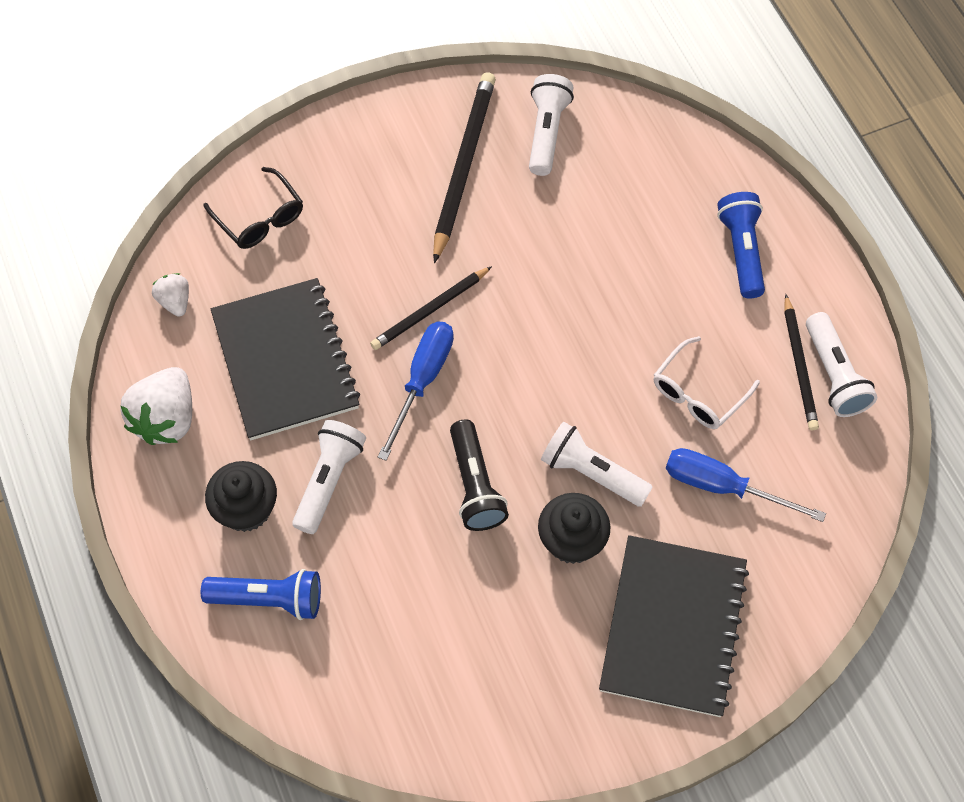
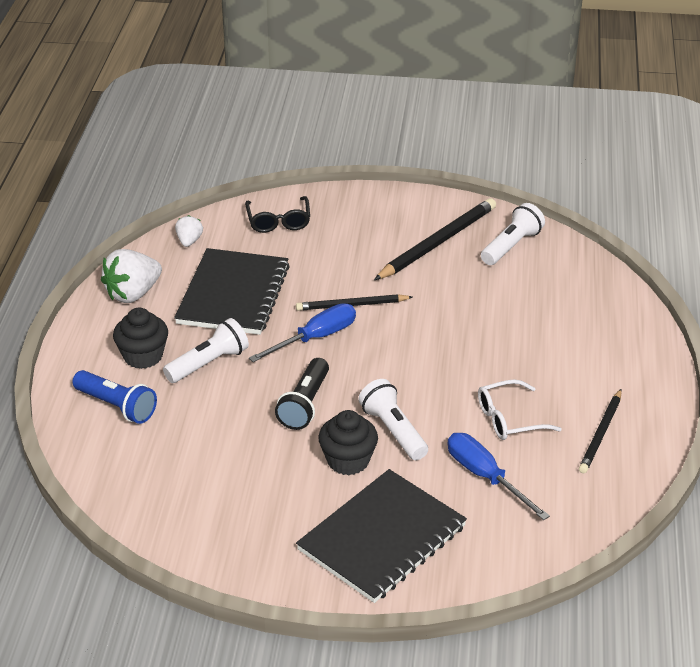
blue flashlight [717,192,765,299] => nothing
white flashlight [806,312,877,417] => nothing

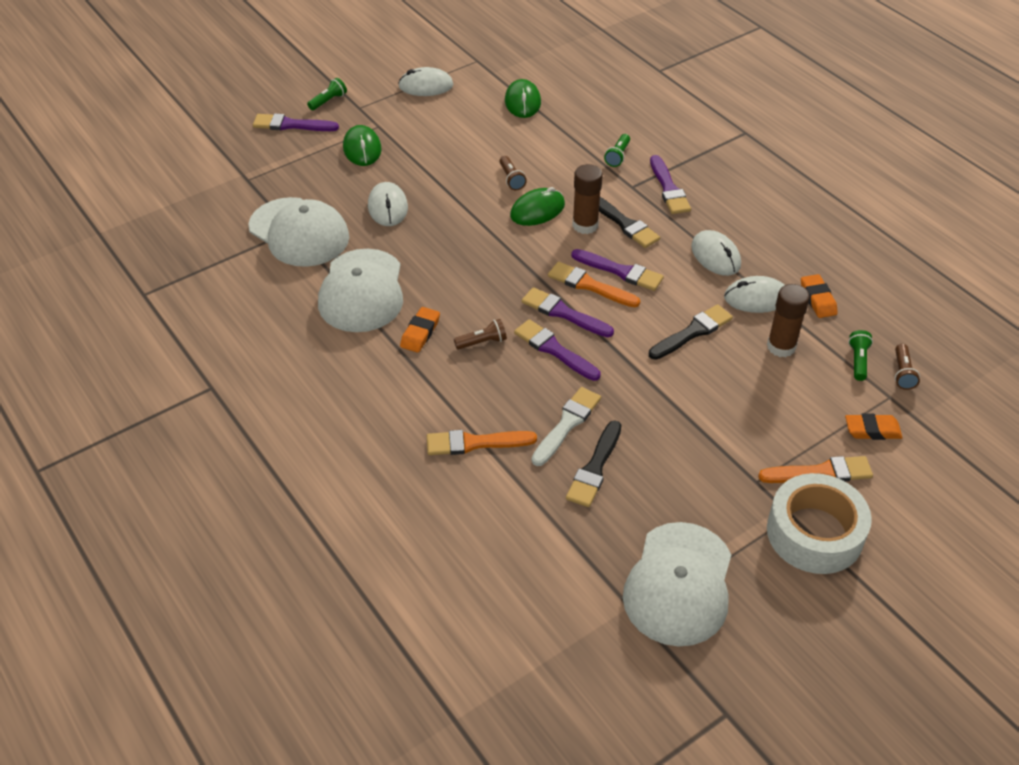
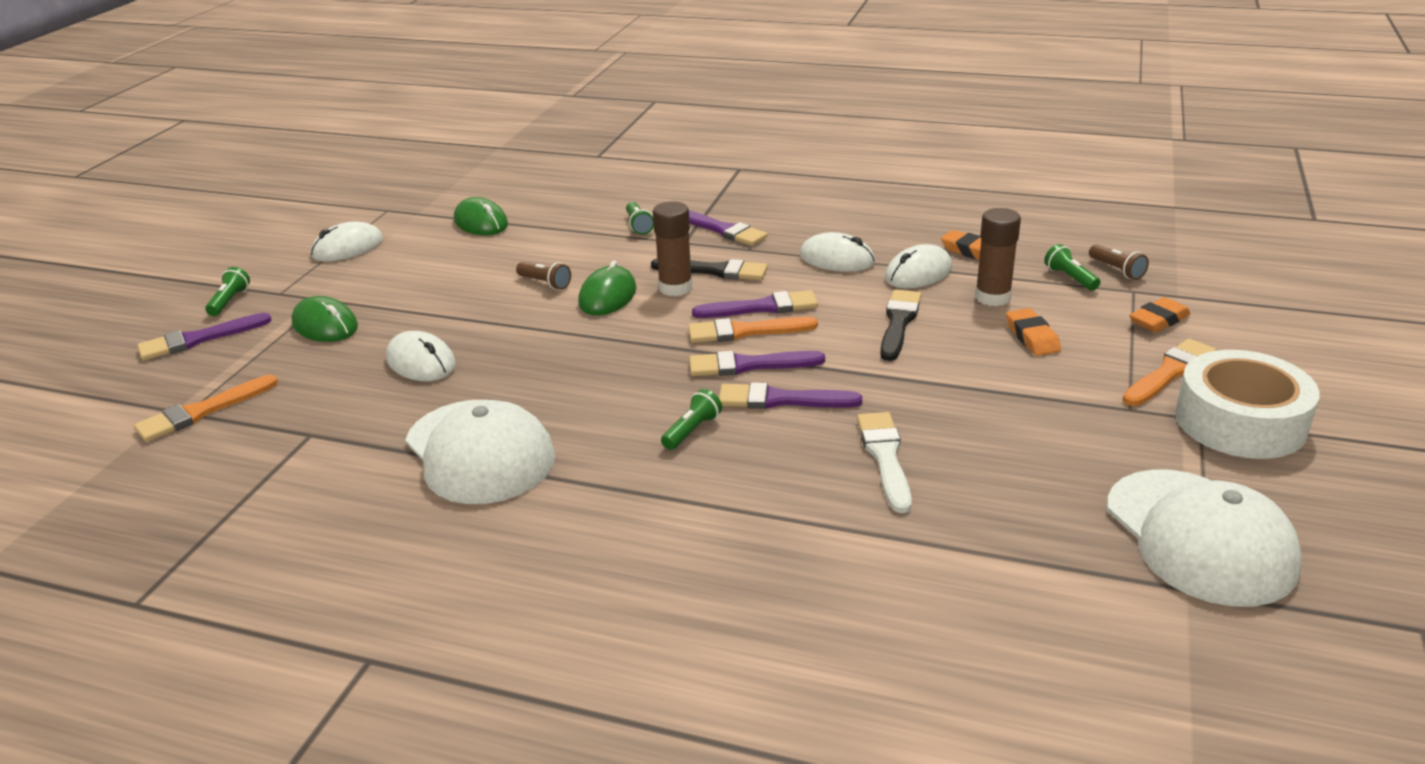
white cap [249,197,349,267] => nothing
orange eraser [400,307,440,353] => orange eraser [1006,308,1061,356], moved
orange brush [427,430,537,455] => orange brush [134,375,278,442], moved
brown flashlight [454,319,507,350] => green flashlight [661,389,722,450]
black brush [566,421,621,507] => nothing

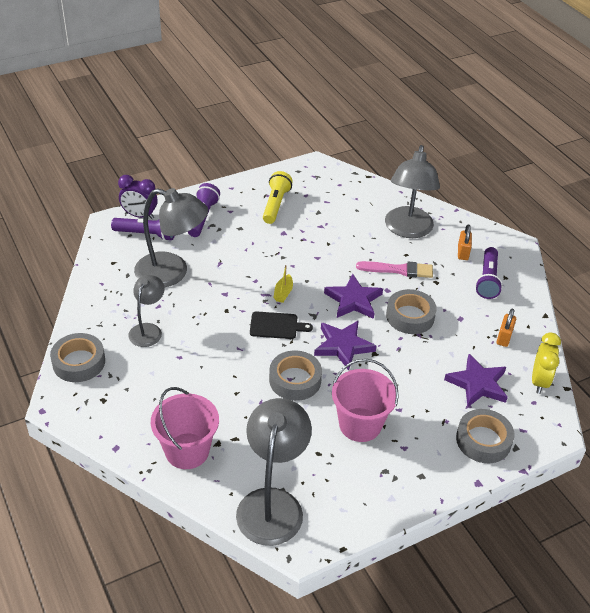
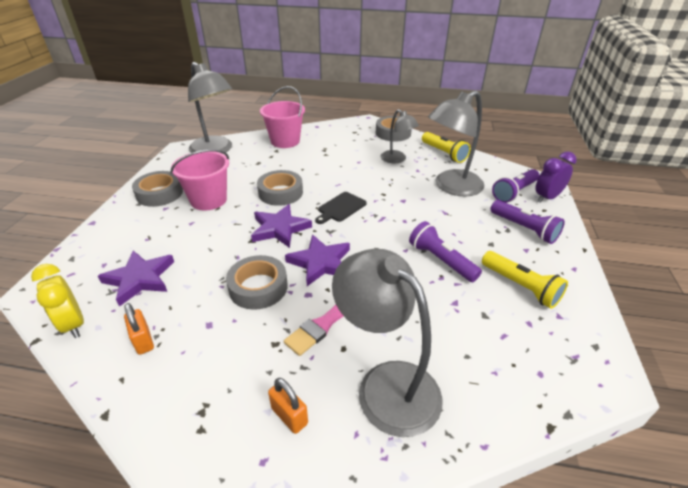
yellow boat [273,265,293,303] => nothing
grey tape [456,409,515,463] => grey tape [132,171,183,207], moved
purple flashlight [475,247,503,299] => purple flashlight [409,221,482,282], moved
nothing => yellow flashlight [422,132,471,163]

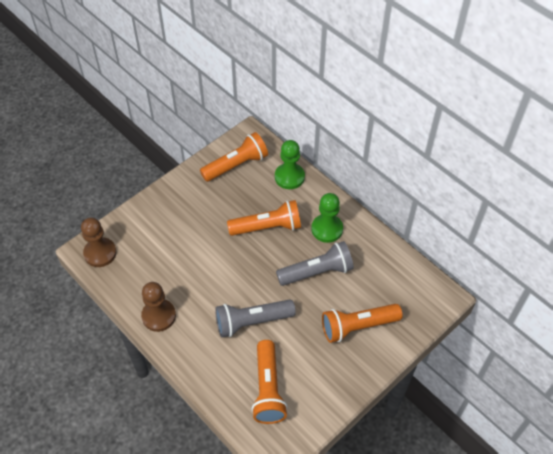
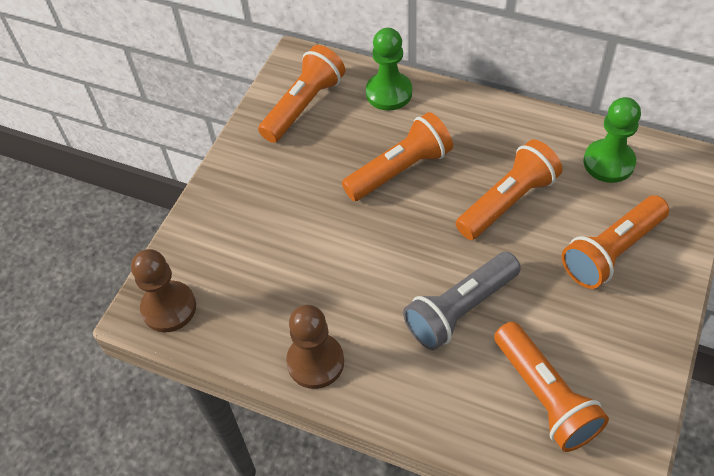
grey flashlight [276,241,354,286] => orange flashlight [456,139,562,240]
green pawn [311,193,343,243] => green pawn [583,97,641,183], moved

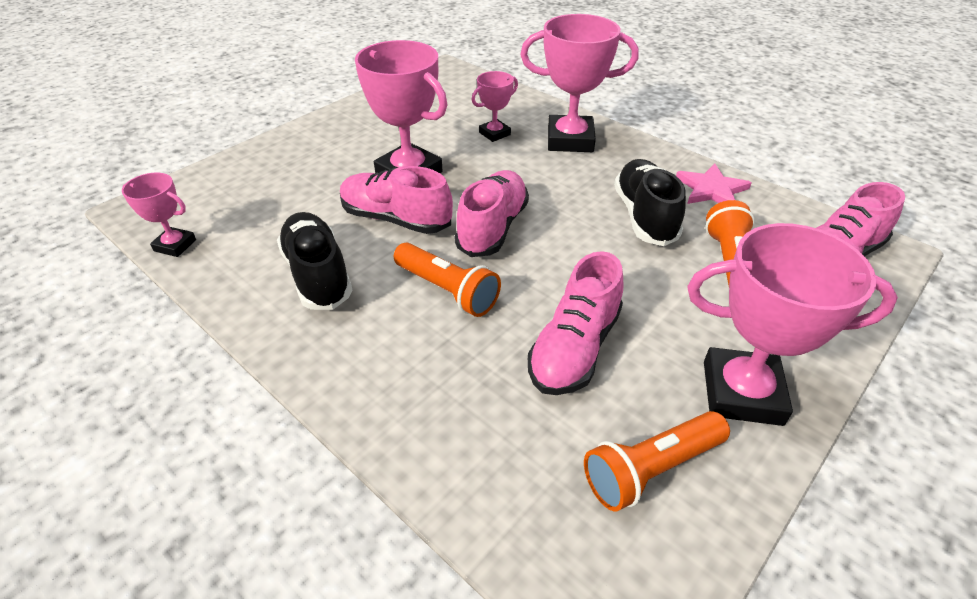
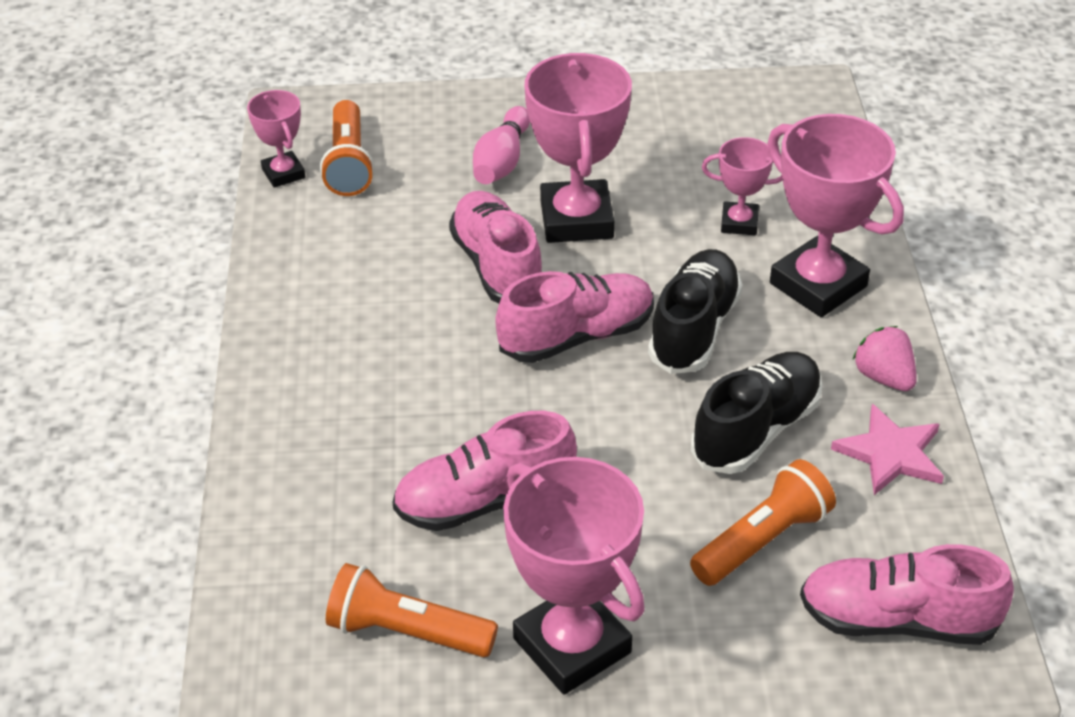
black shoe [277,212,353,310] => black shoe [648,249,743,374], moved
orange flashlight [394,243,501,317] => orange flashlight [320,100,374,196], moved
nothing => pink bowling pin [473,106,530,184]
nothing => pink strawberry [853,326,917,391]

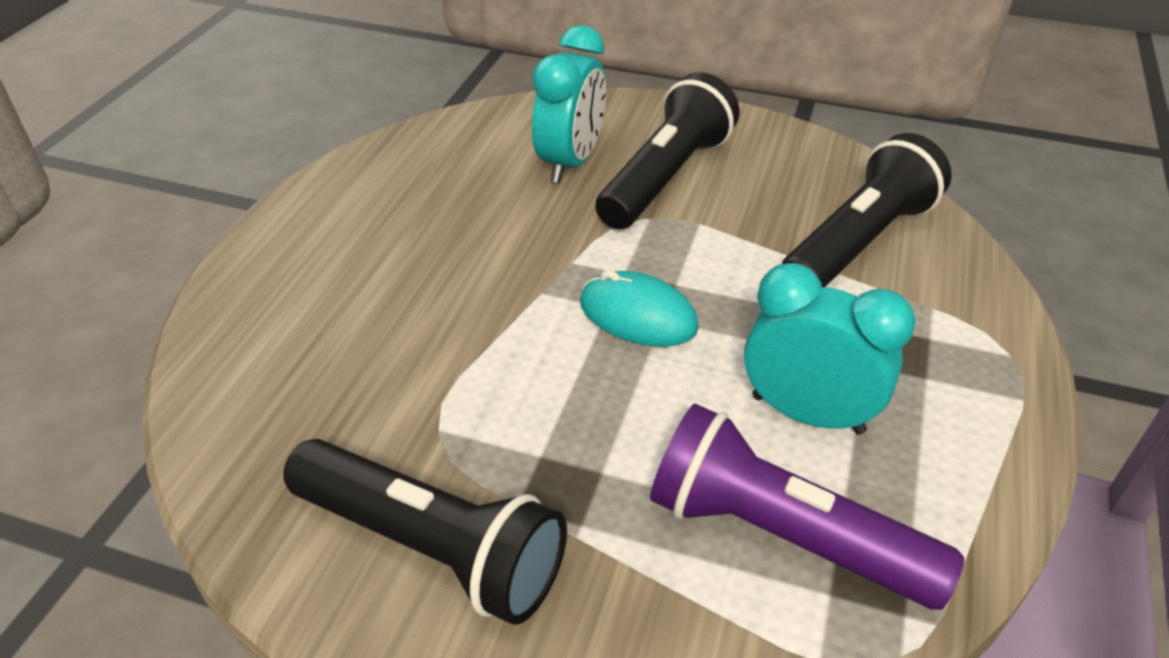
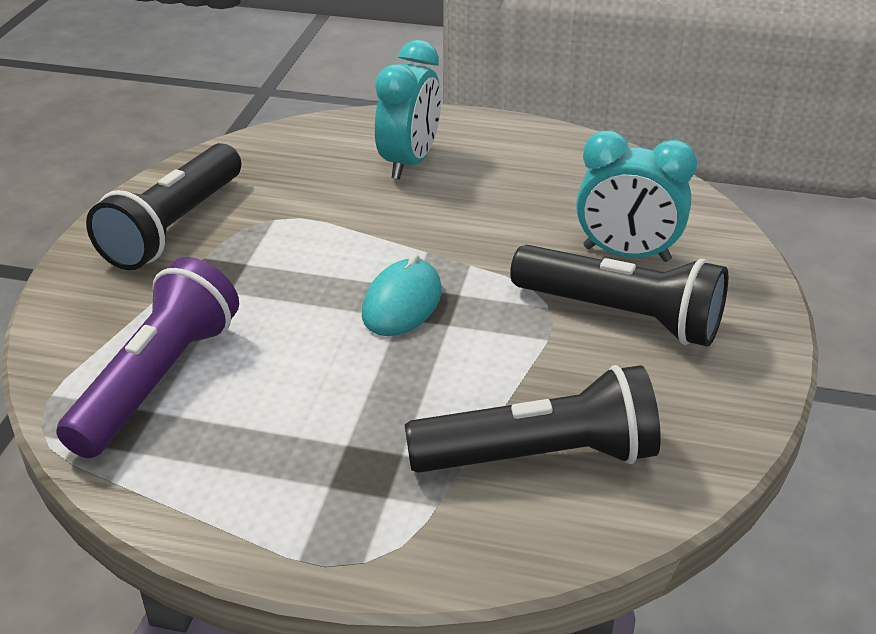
turquoise clock [744,263,915,434] => turquoise clock [375,40,441,180], moved
black flashlight [782,133,952,287] => black flashlight [405,365,661,473], 45 degrees counterclockwise

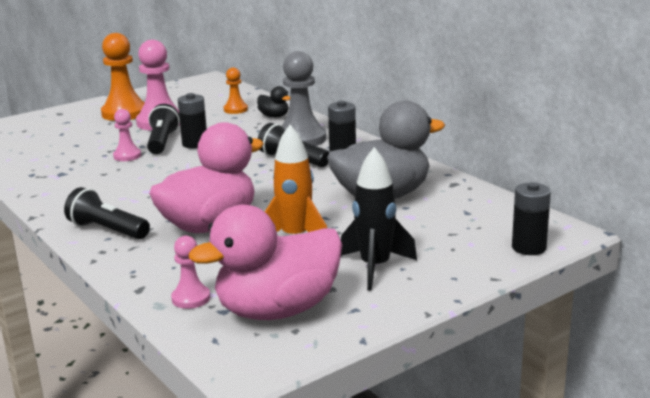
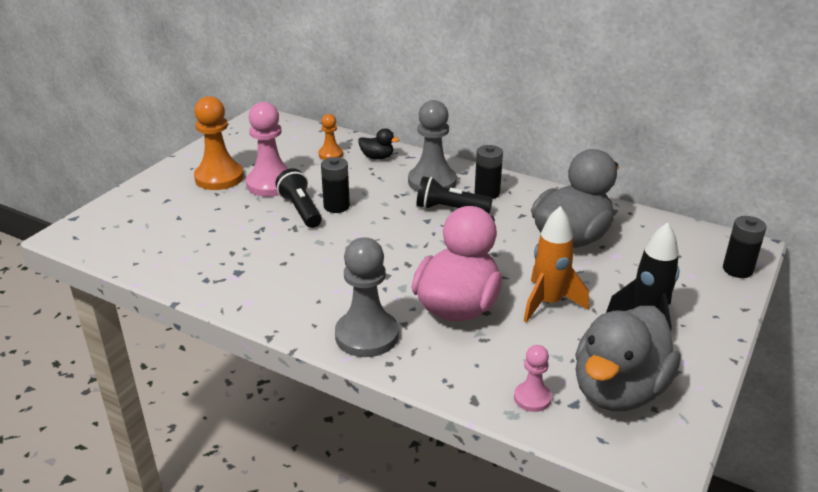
black flashlight [64,187,150,239] => grey pawn [335,237,399,357]
pink pawn [113,109,141,161] => nothing
pink duck [189,205,342,320] => grey duck [575,306,680,411]

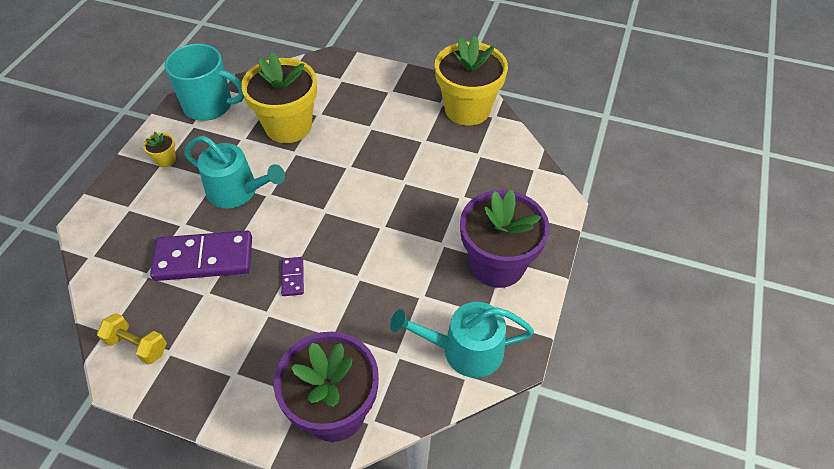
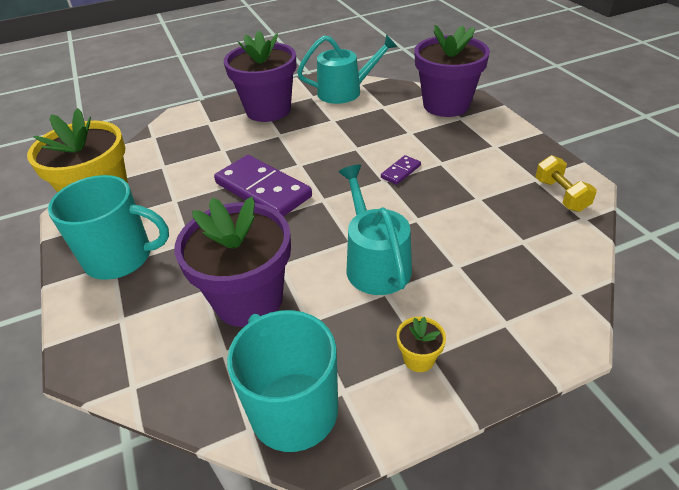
purple domino [150,231,252,281] => purple domino [214,155,312,216], moved
yellow flower pot [241,52,317,143] => purple flower pot [175,197,291,327]
turquoise watering can [390,302,534,378] => turquoise watering can [297,34,397,104], 60 degrees counterclockwise
nothing => turquoise mug [48,175,169,280]

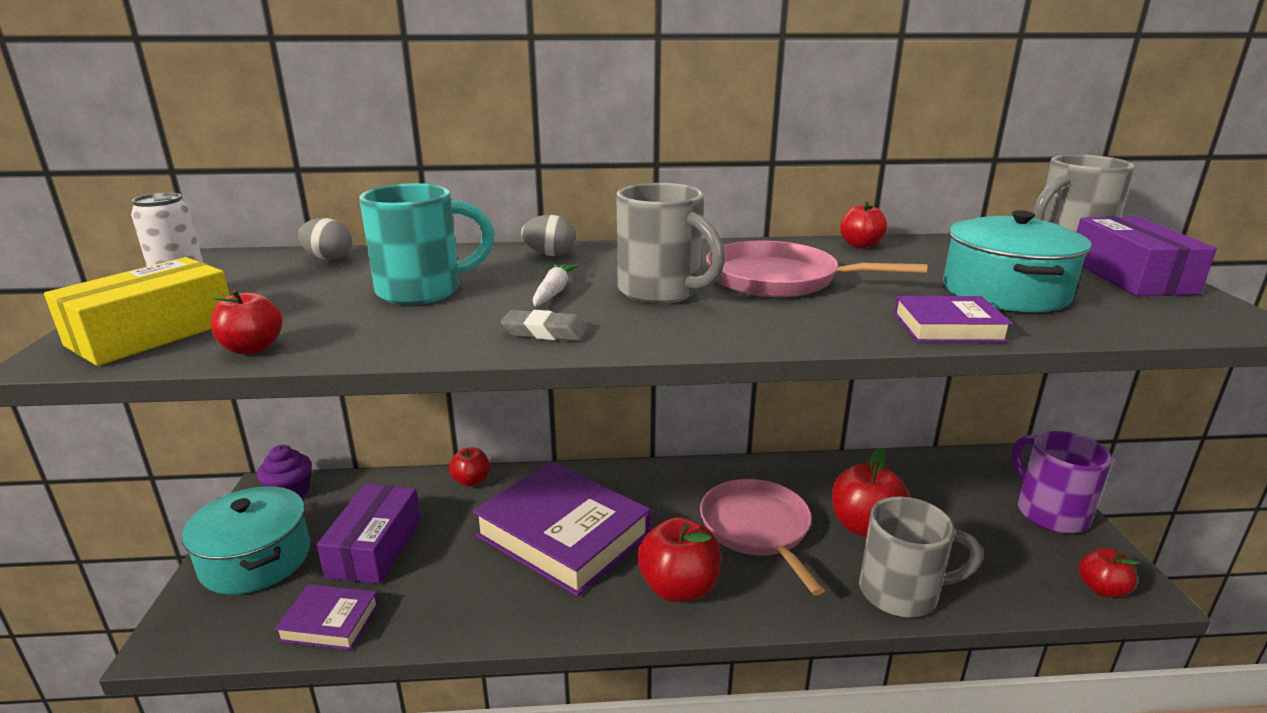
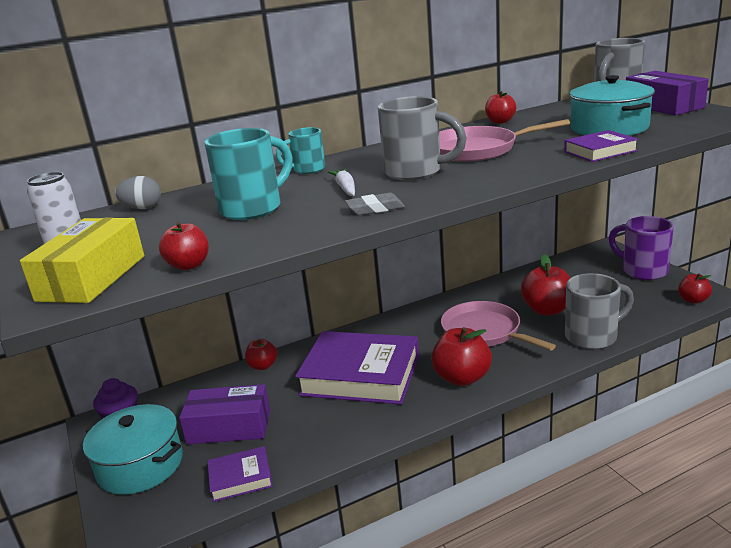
purple box [317,484,421,584] => purple box [179,384,270,444], 75 degrees counterclockwise
grey egg [521,215,575,256] => turquoise mug [276,127,325,174]

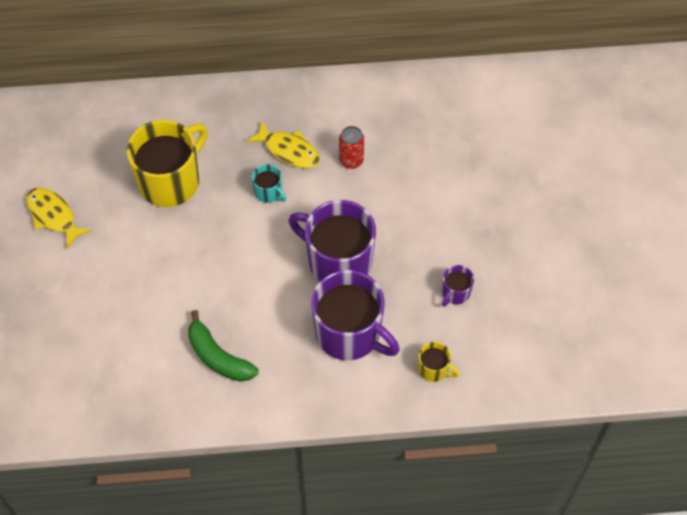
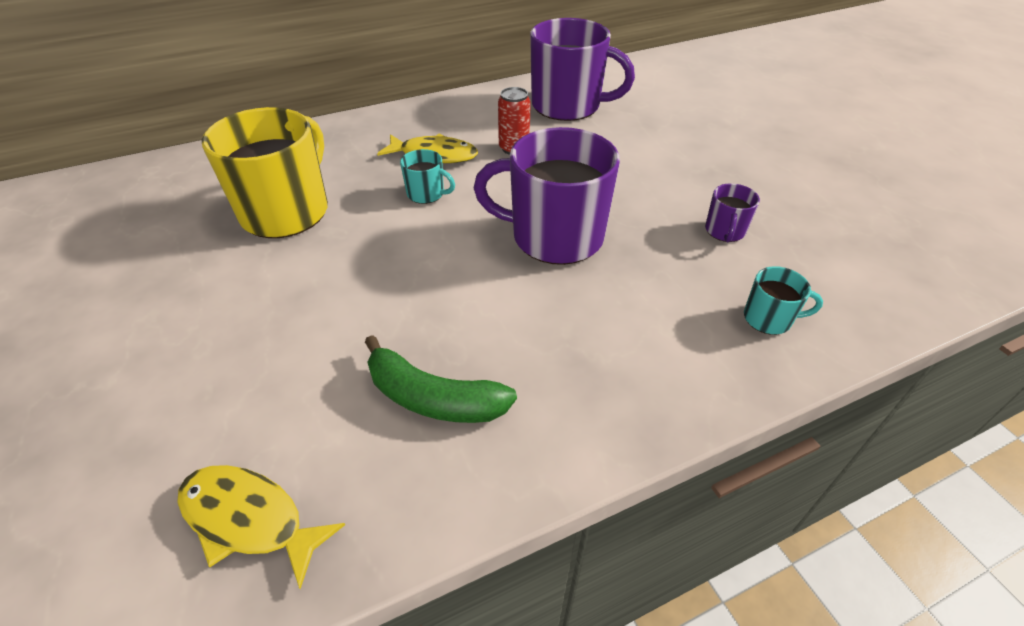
yellow fish [26,188,92,249] => yellow fish [177,465,345,589], moved
purple mug [311,270,400,361] => purple mug [530,18,635,121], moved
yellow mug [418,342,459,382] => turquoise mug [744,266,823,335]

